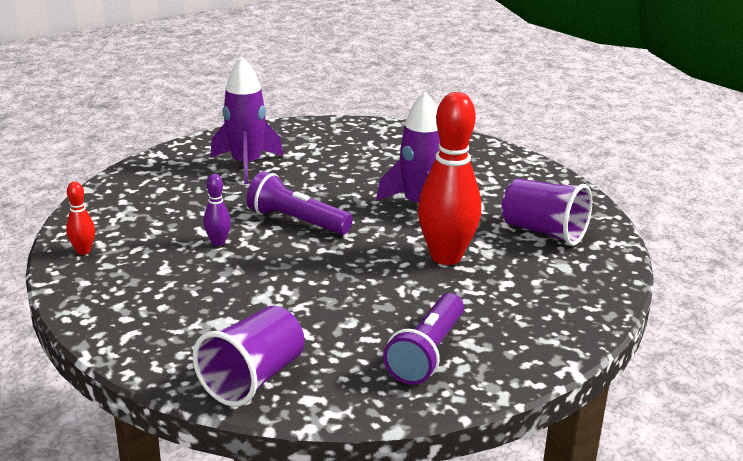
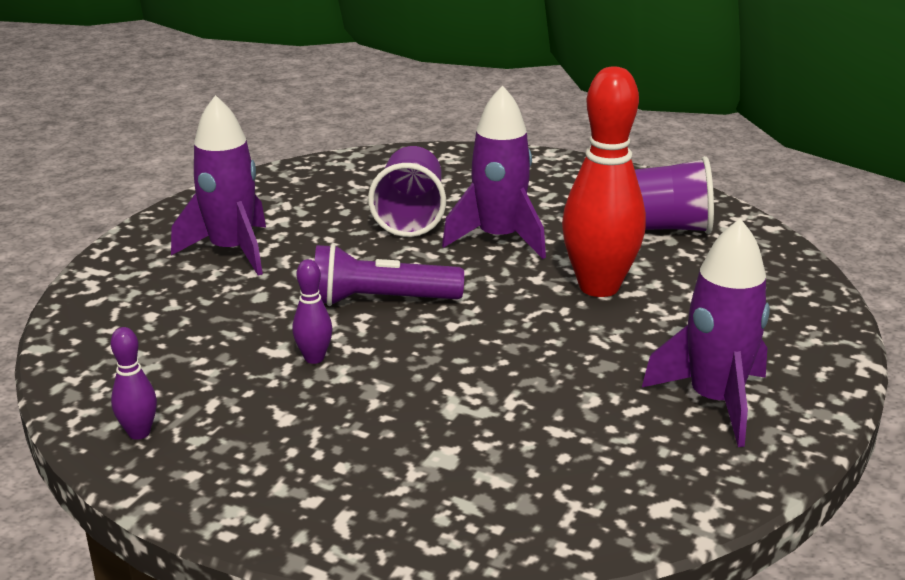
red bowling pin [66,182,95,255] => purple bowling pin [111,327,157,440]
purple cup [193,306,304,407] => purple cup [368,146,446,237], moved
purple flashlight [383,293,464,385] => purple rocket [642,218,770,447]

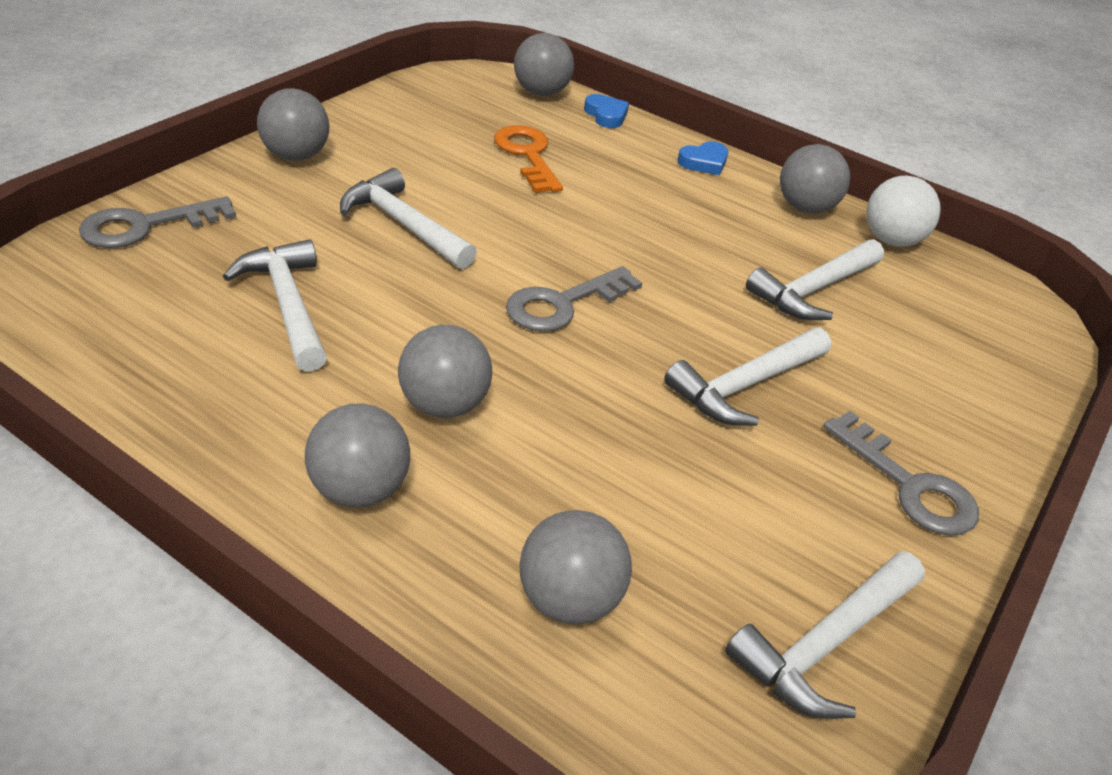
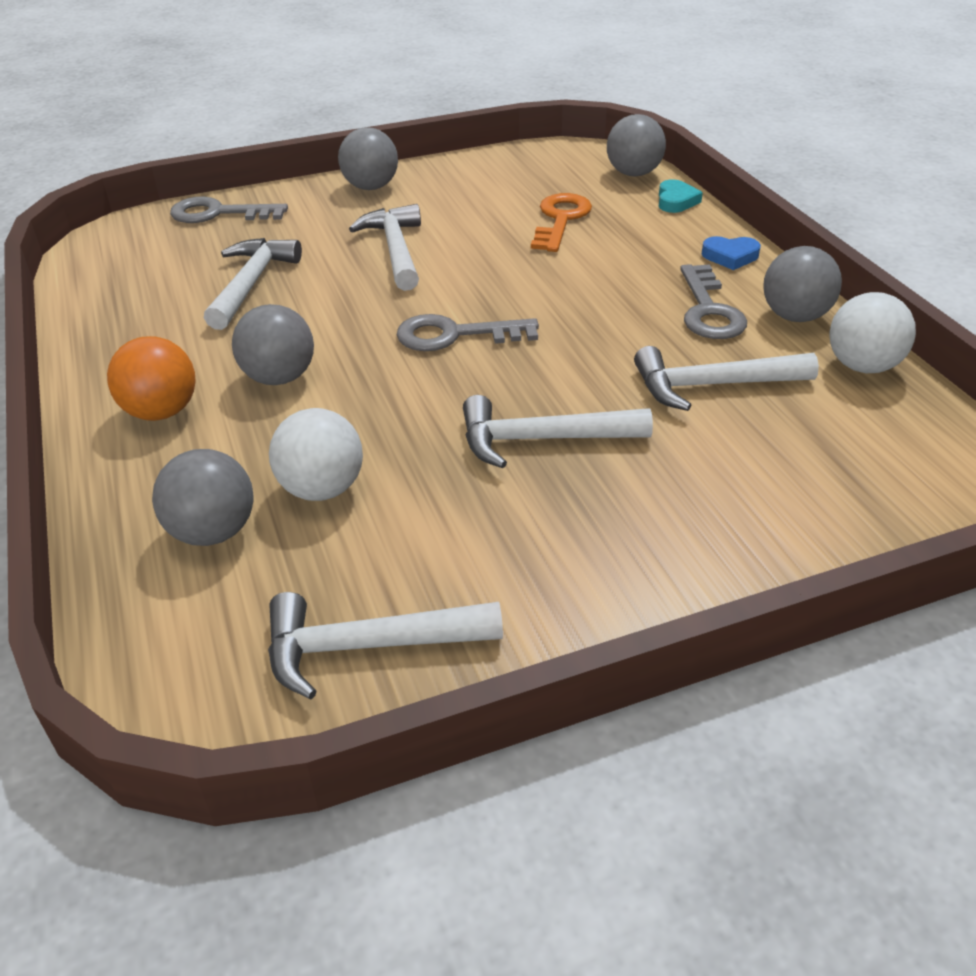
grey ball [305,403,410,508] => orange ball [107,336,195,421]
blue heart [584,94,629,128] => turquoise heart [659,179,703,213]
grey key [823,411,979,536] => grey key [680,264,747,339], moved
nothing => white ball [269,408,363,501]

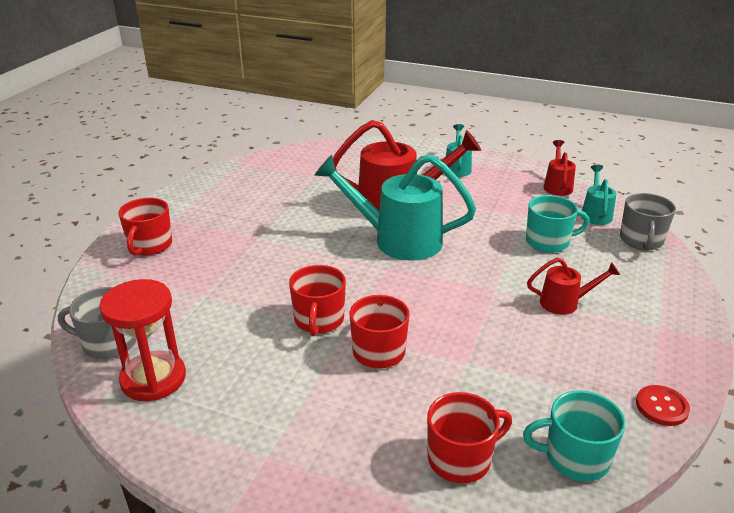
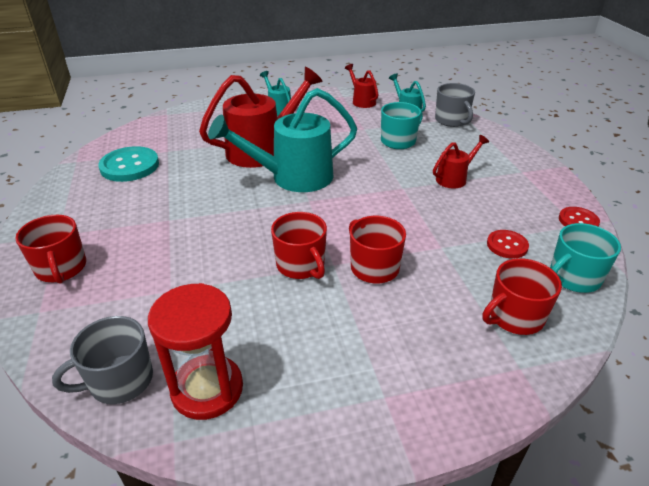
red mug [427,392,512,483] => red mug [483,258,562,335], 150 degrees counterclockwise
nothing => turquoise button [98,146,159,182]
nothing => red button [487,230,529,259]

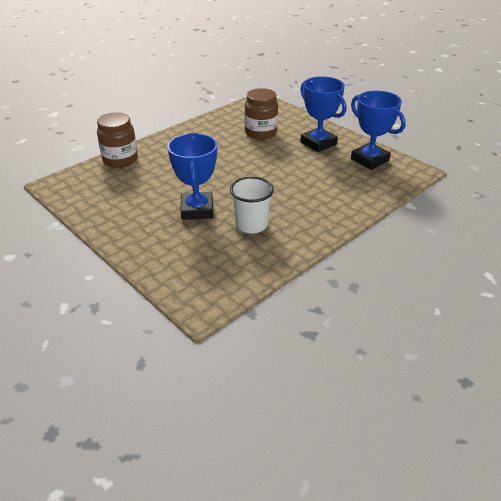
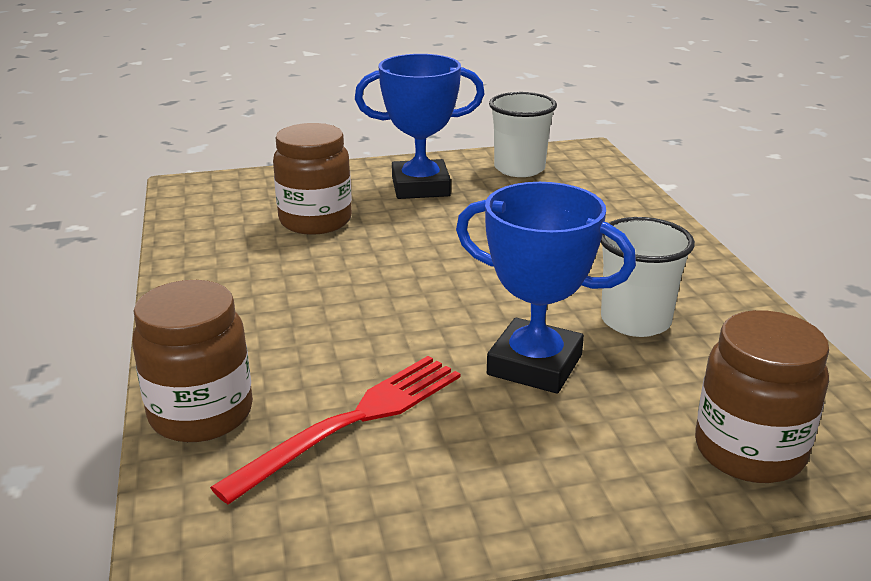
blue trophy [351,91,406,170] => white cup [489,92,557,177]
nothing => red fork [210,356,460,505]
nothing => brown jar [695,310,829,483]

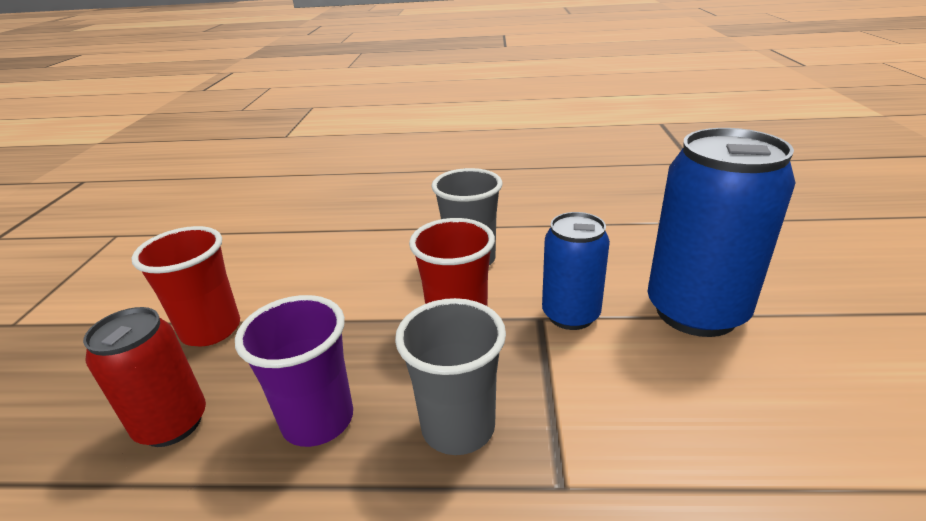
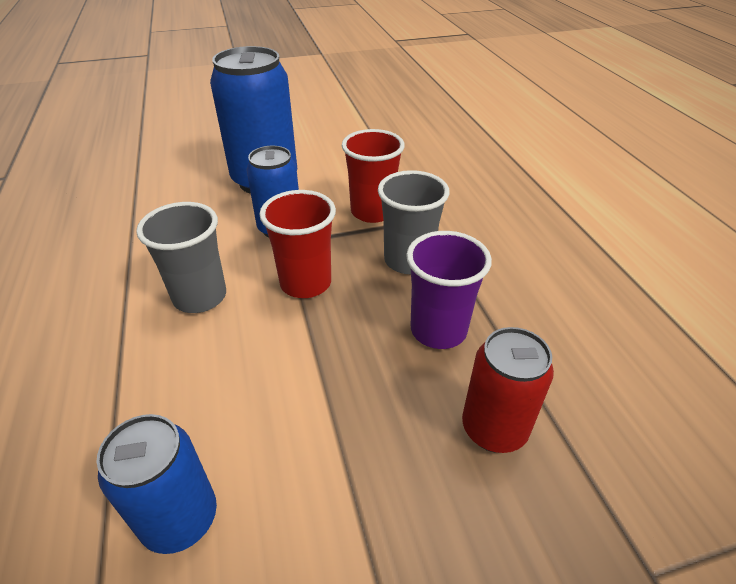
red cup [131,226,240,347] => red cup [342,129,405,223], moved
nothing => blue can [97,414,217,554]

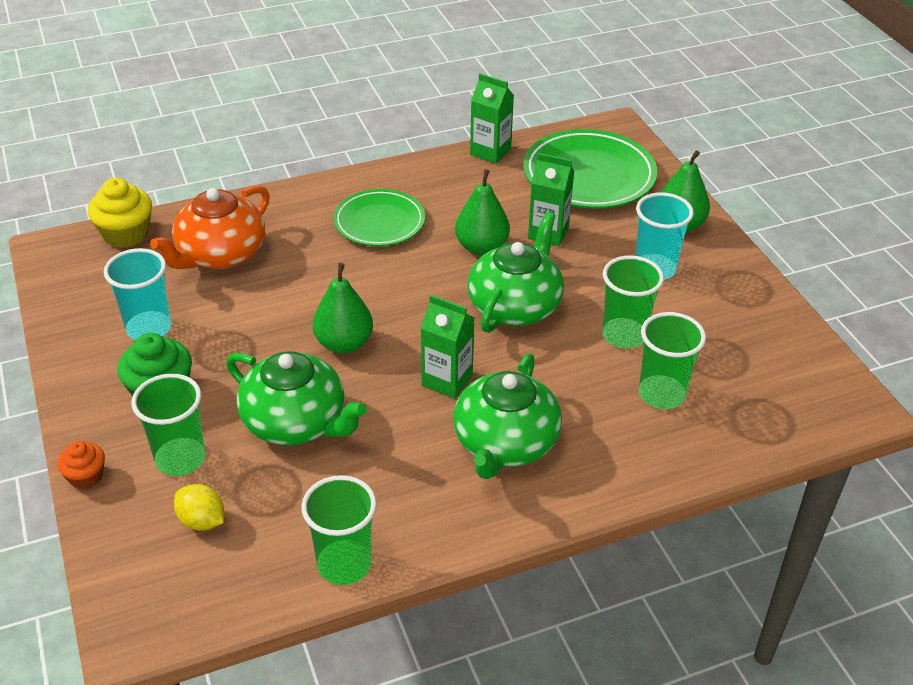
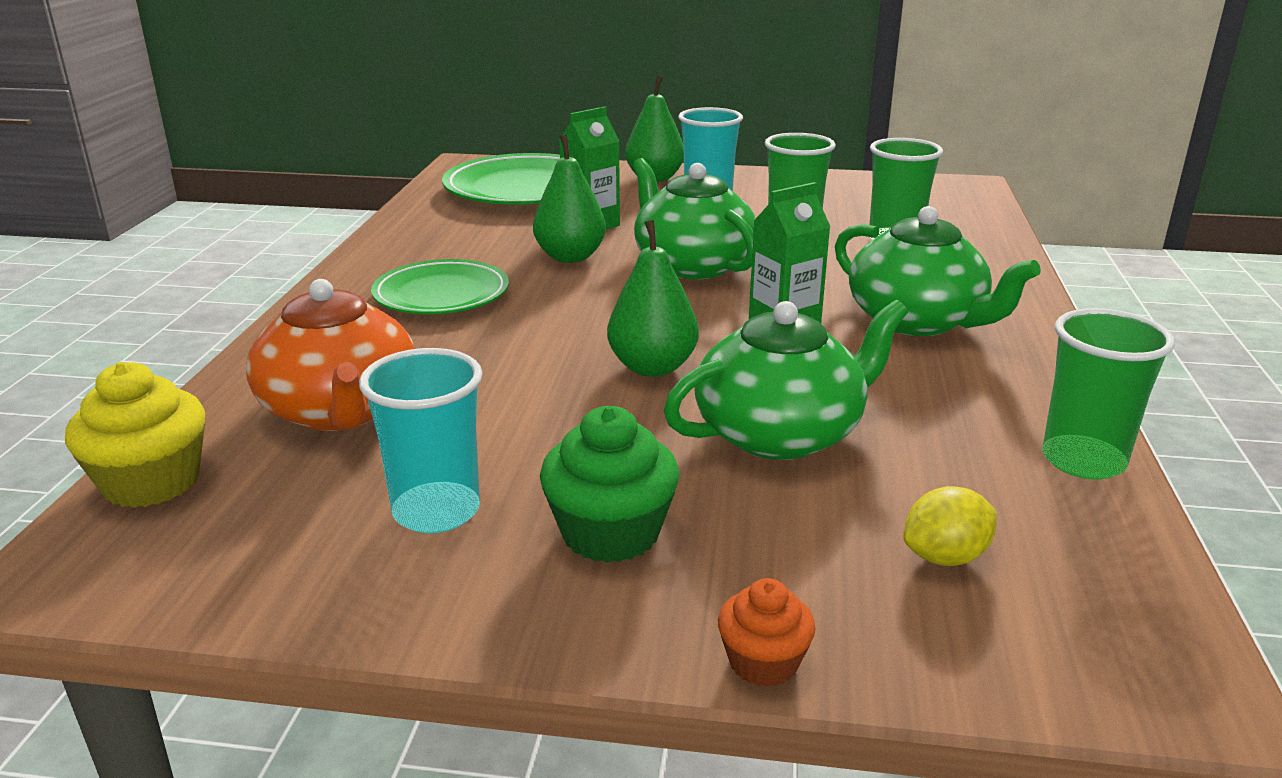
green cup [131,374,206,476] => nothing
green carton [470,74,514,164] => nothing

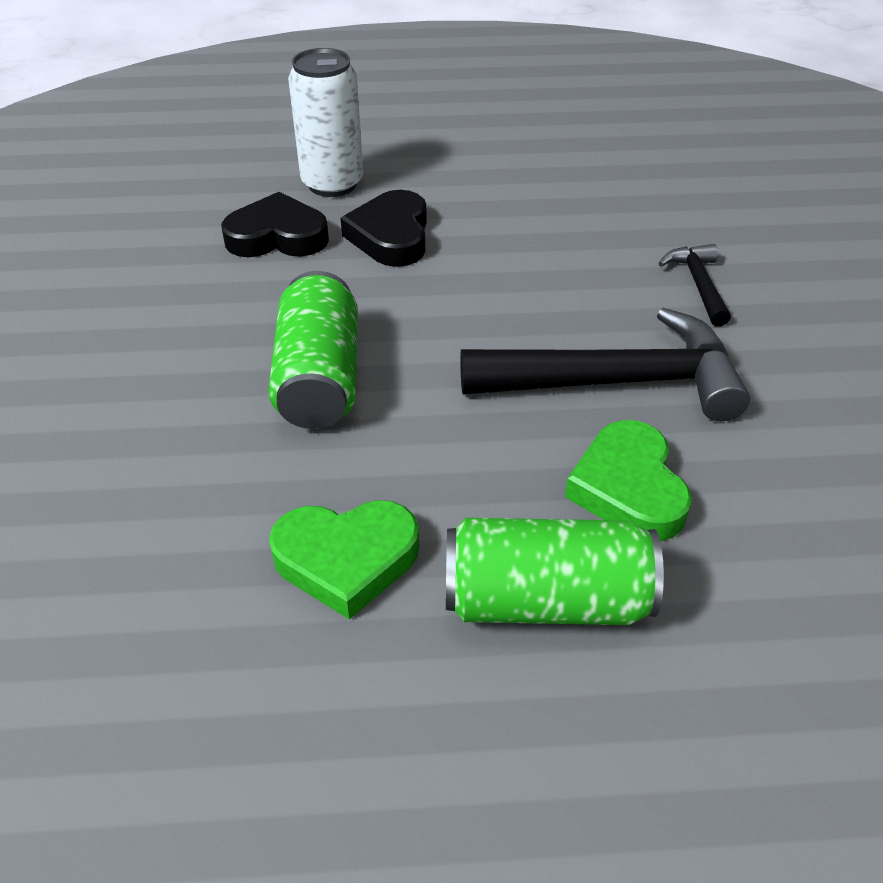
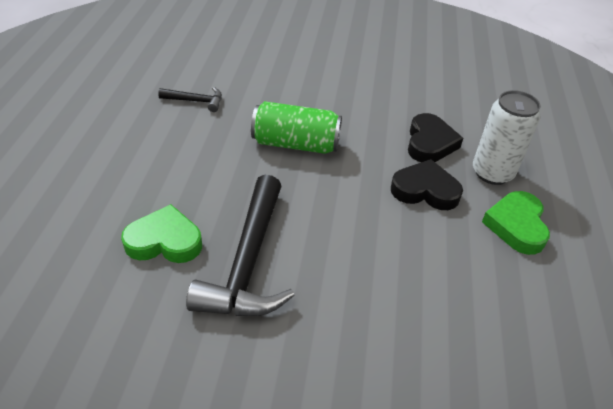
green heart [269,500,419,620] => green heart [482,191,550,255], moved
green can [446,518,664,625] => nothing
black hammer [658,244,731,326] => black hammer [158,87,222,112], moved

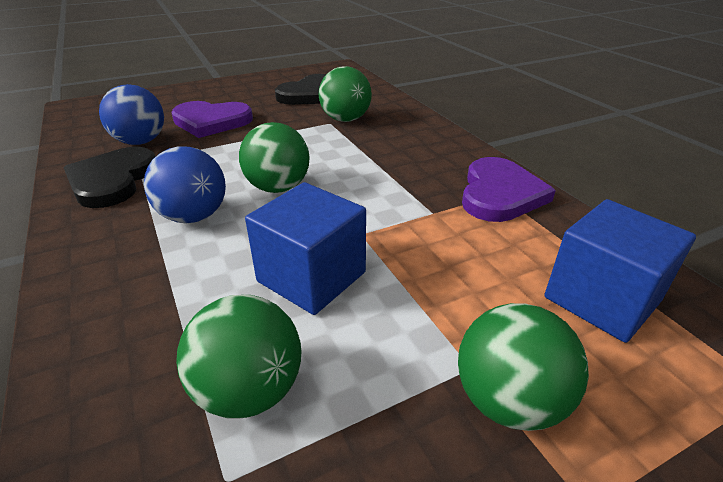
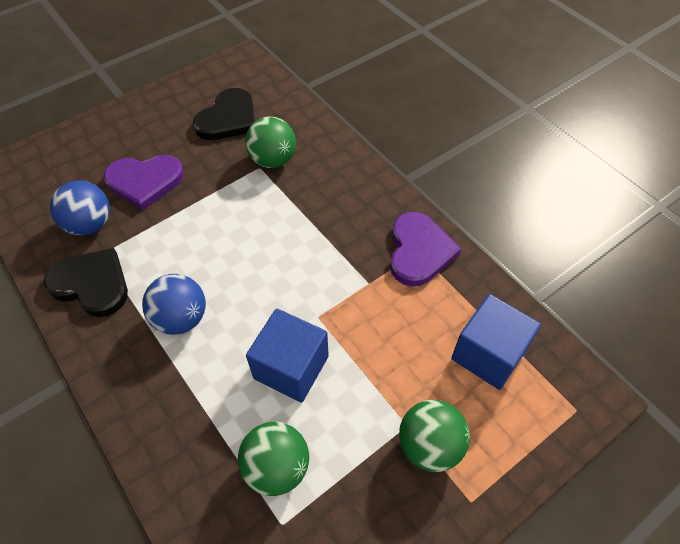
black heart [64,147,155,208] => black heart [43,248,128,317], 120 degrees clockwise
green ball [239,122,310,193] => nothing

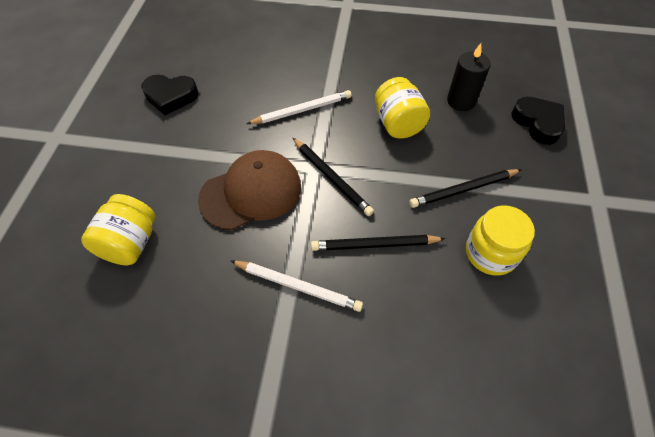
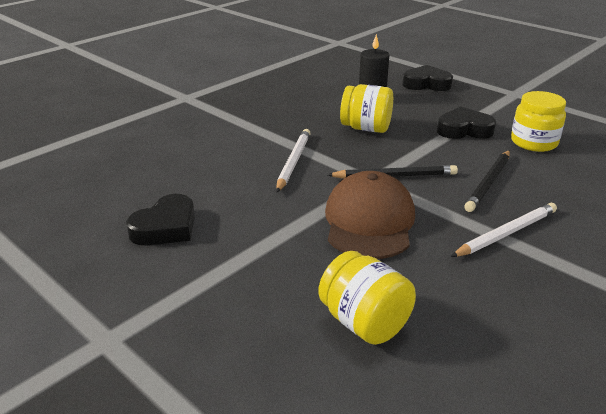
black pencil [409,169,522,208] => black heart [437,106,496,139]

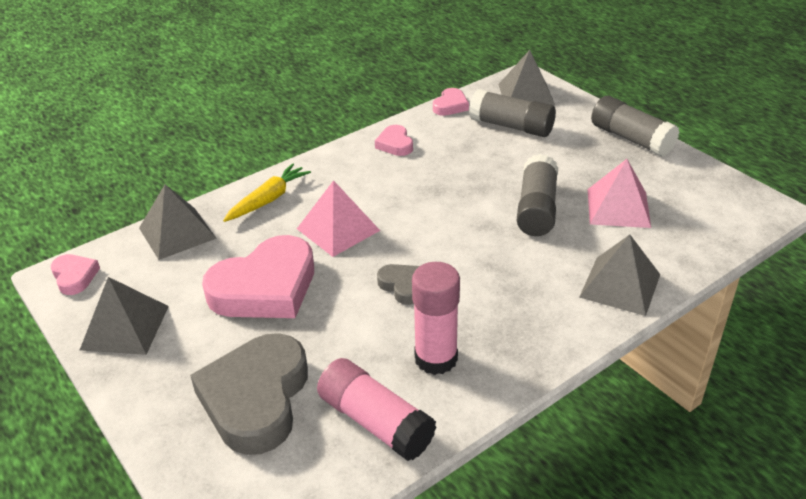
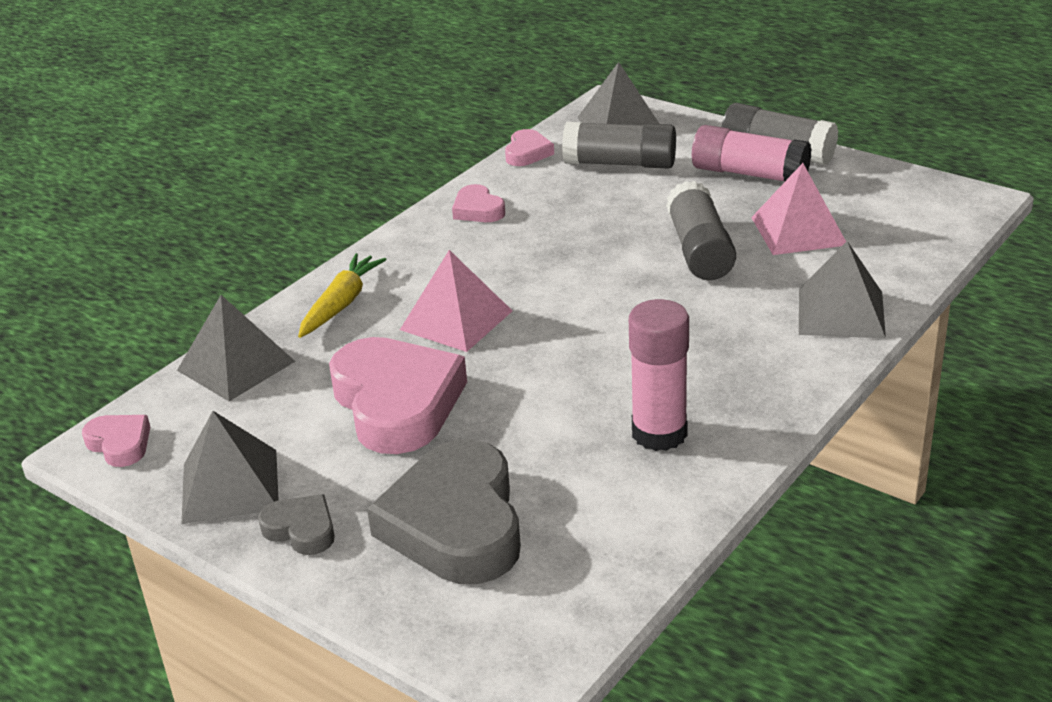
pink heart [202,235,314,318] => pink heart [329,337,467,454], 60 degrees counterclockwise
pink glue stick [317,358,436,461] => pink glue stick [692,125,812,181], moved
grey heart [377,264,419,305] => grey heart [258,494,335,555], moved

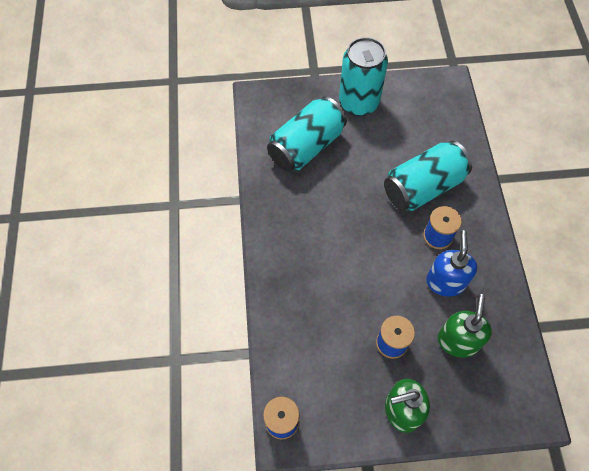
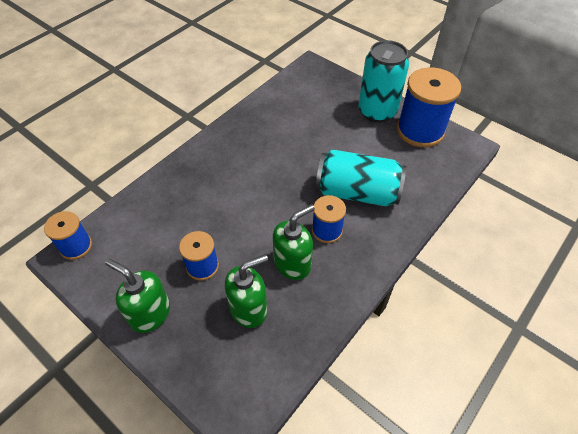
turquoise can [267,97,347,172] => nothing
blue soap dispenser [426,230,477,297] => green soap dispenser [273,204,315,280]
nothing => blue spool [397,67,461,147]

